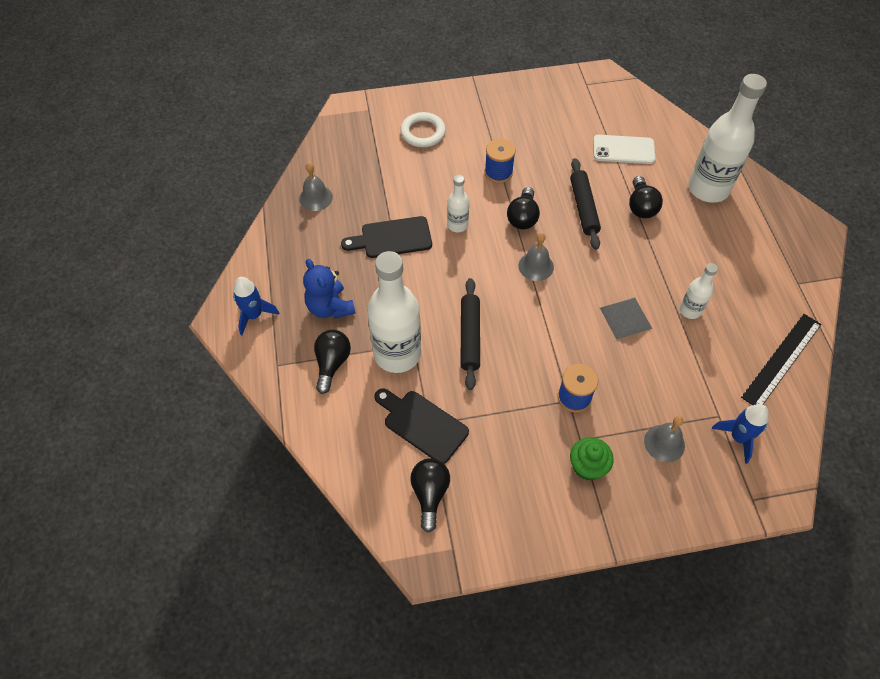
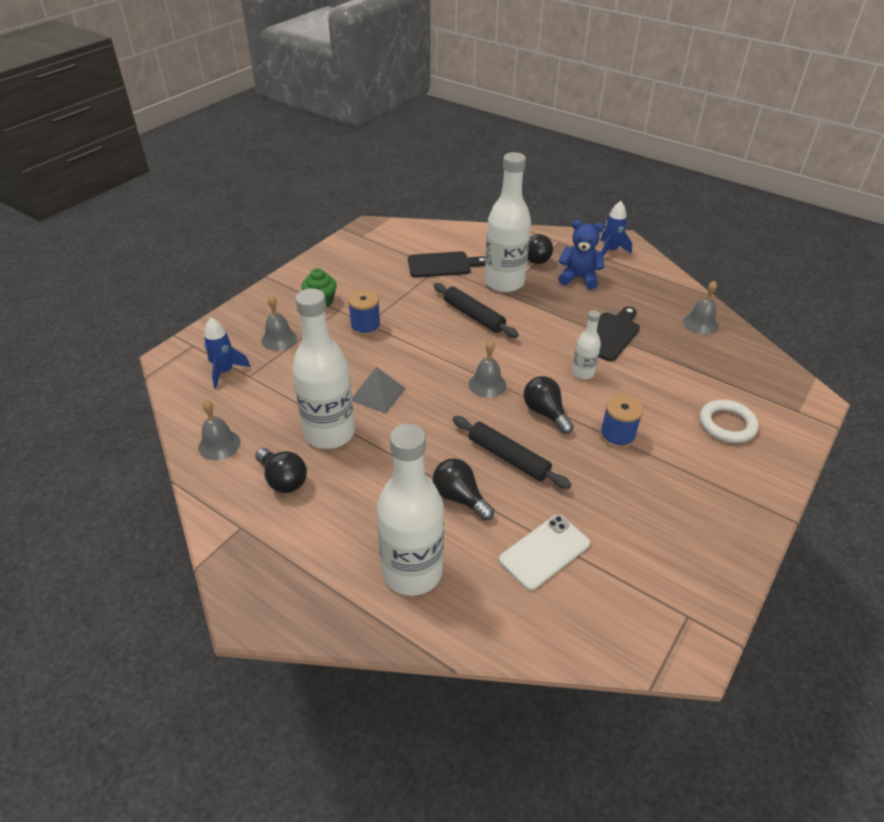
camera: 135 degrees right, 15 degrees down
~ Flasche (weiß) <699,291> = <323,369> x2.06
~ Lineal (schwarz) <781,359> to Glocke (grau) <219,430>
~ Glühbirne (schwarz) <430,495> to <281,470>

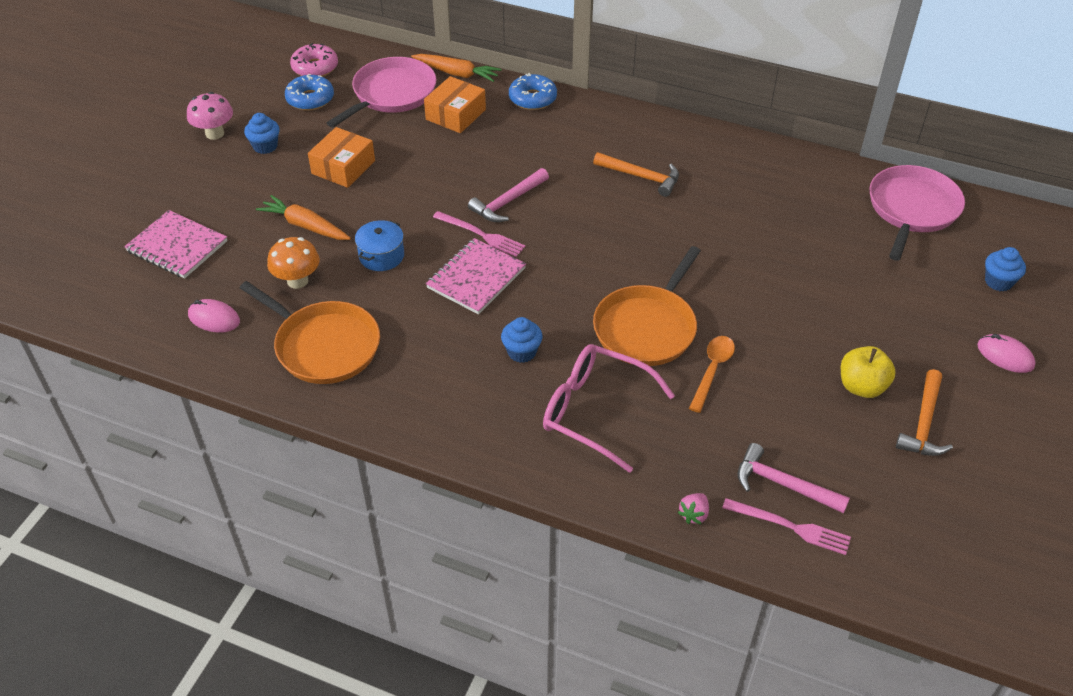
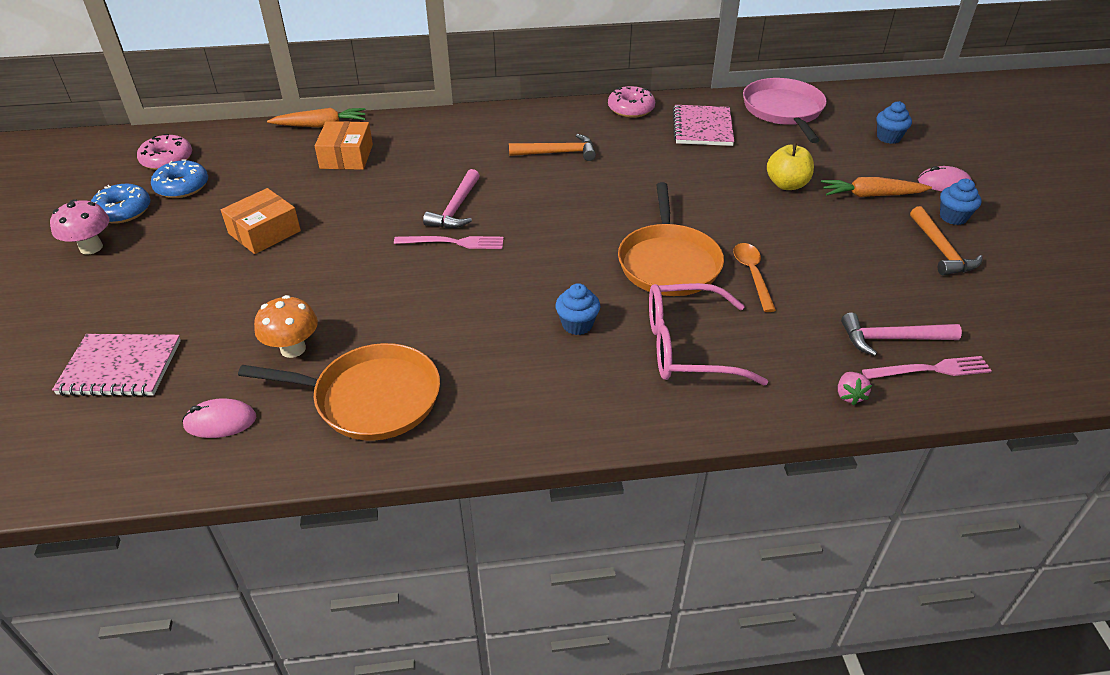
camera: 30 degrees left, 5 degrees down
- Pfanne (rosa) <382,92>
~ Donut (blau) <533,91> to <121,204>
~ Muffin (blau) <262,133> to <961,202>
~ Schachtel (orange) <341,157> = <261,221> 45 degrees clockwise
~ Karotte (orange) <303,217> to <876,187>
- Kochtopf (blau) <379,245>
~ Notizbuch (rosa) <476,276> to <703,125>
~ Apfel (gelb) <868,372> to <790,166>
+ Donut (rosa) <631,102>

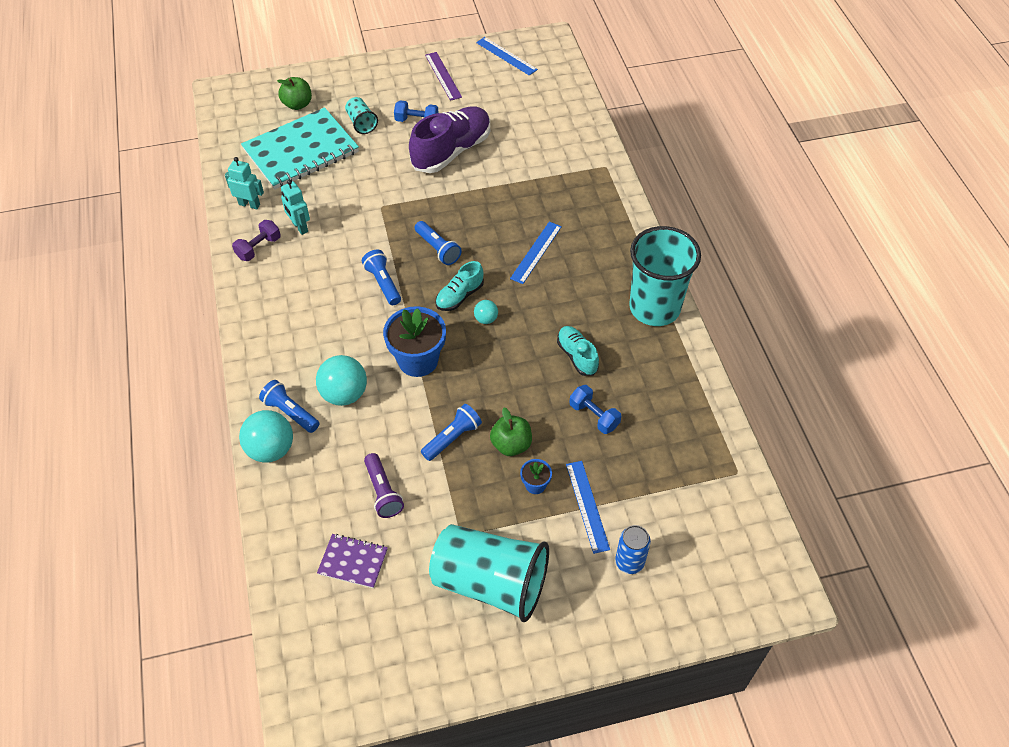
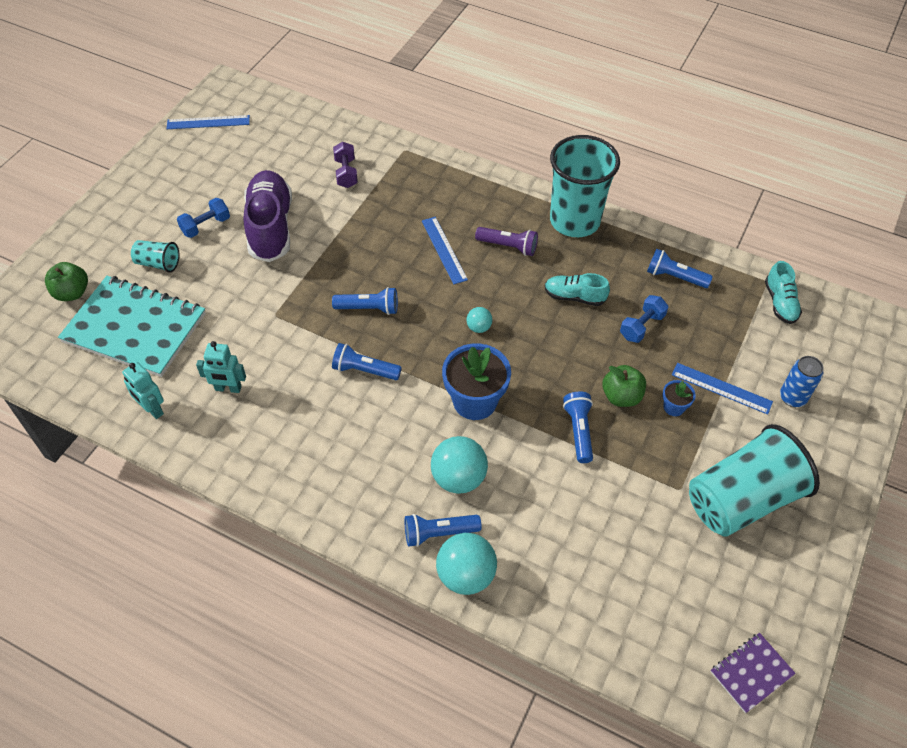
camera: 50 degrees left, 0 degrees up
- Lineal (lila) <443,76>
~ Notizbuch (türkis) <300,148> = <132,326> 75 degrees counterclockwise
~ Roboter (türkis) <244,183> = <143,390> 105 degrees counterclockwise
~ Hantel (lila) <256,240> to <345,165>
~ Schuh (türkis) <460,286> to <783,292>
~ Hantel (blau) <595,409> = <644,319> 45 degrees counterclockwise
~ Taschenlampe (lila) <384,485> to <506,241>
~ Notizbuch (lila) <352,561> to <753,673>
+ Taschenlampe (blau) <680,268>

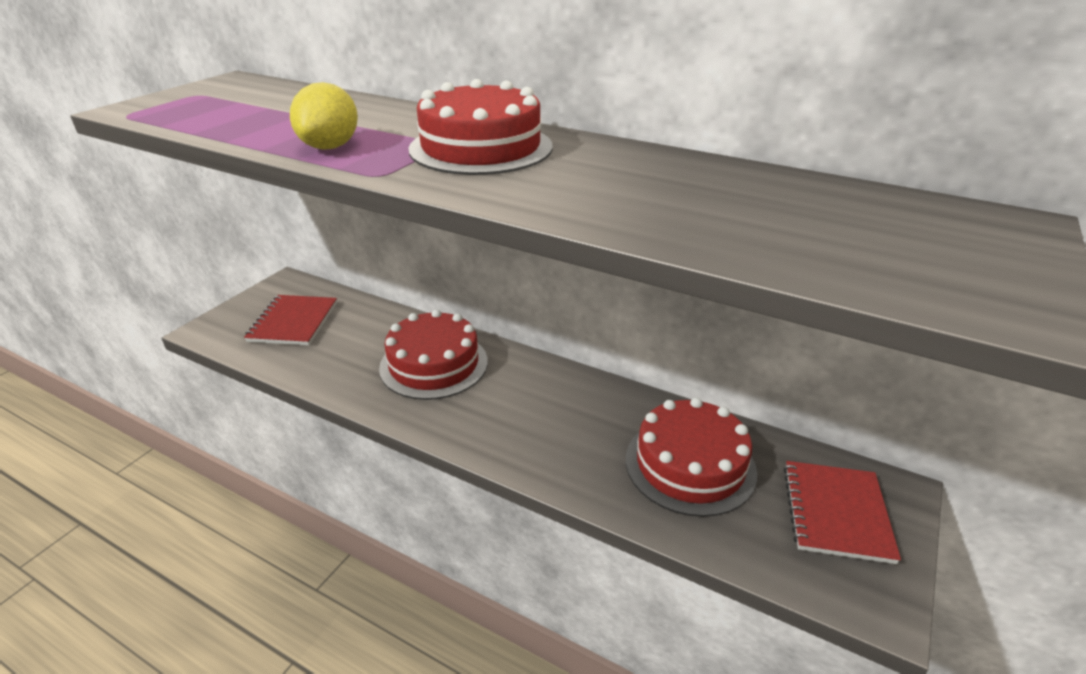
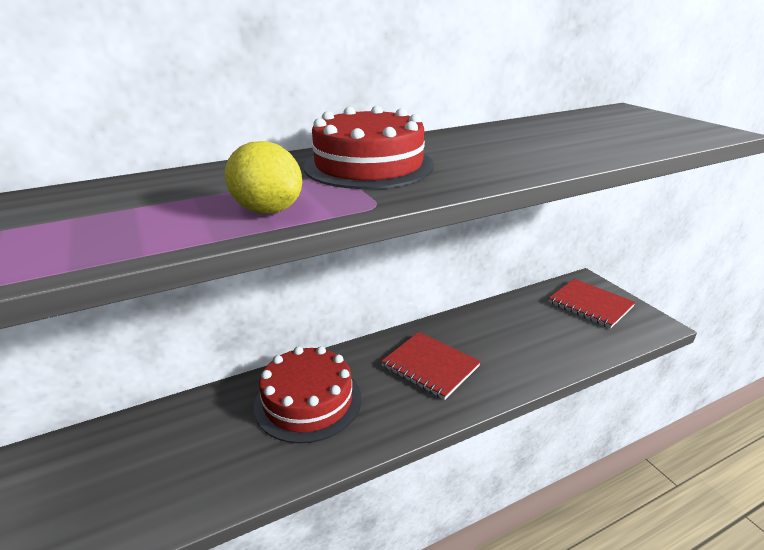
camera: 55 degrees left, 5 degrees down
~ Notizbuch (rot) <290,320> to <431,366>
- Kuchen (rot) <691,457>

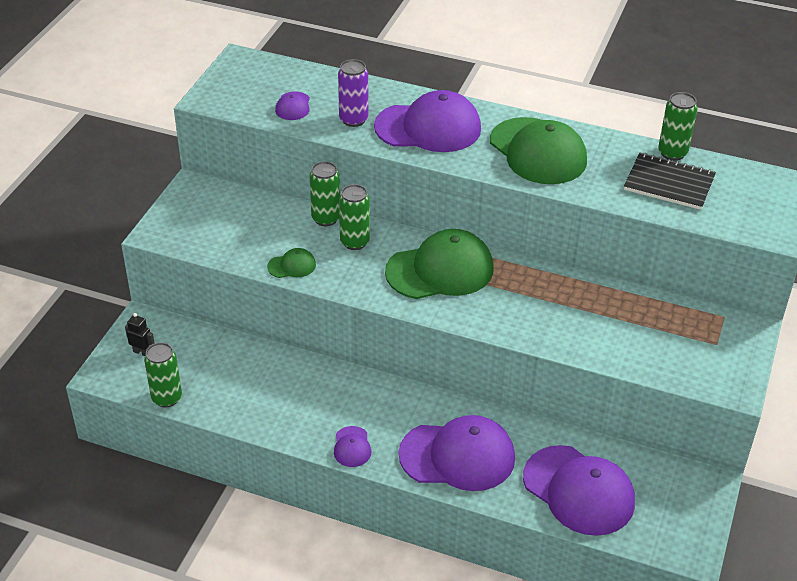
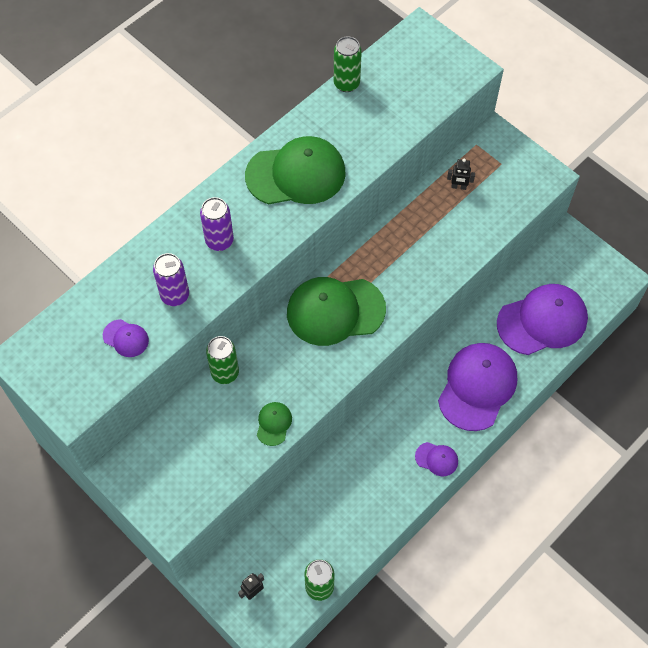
camera: 65 degrees left, 20 degrees up
~ Kappe (lila) <427,121> to Dose (lila) <217,224>
- Notizbuch (schwarz) <670,181>
- Dose (grün) <354,217>
~ Kappe (grün) <439,264> = <336,311> 105 degrees counterclockwise
+ Roboter (schwarz) <461,174>

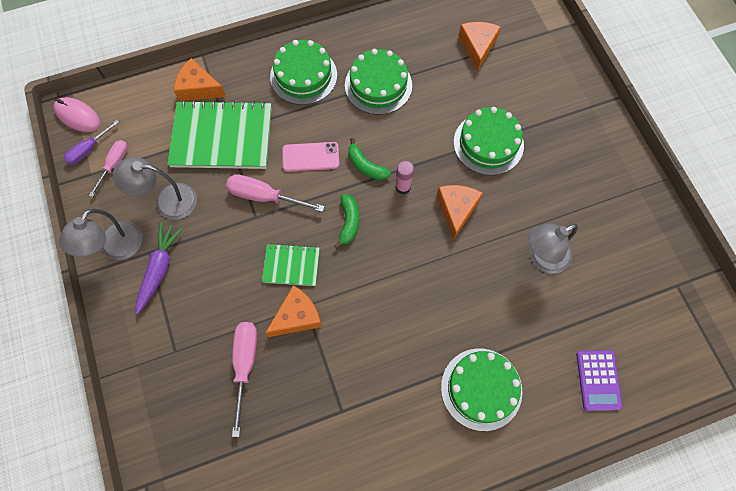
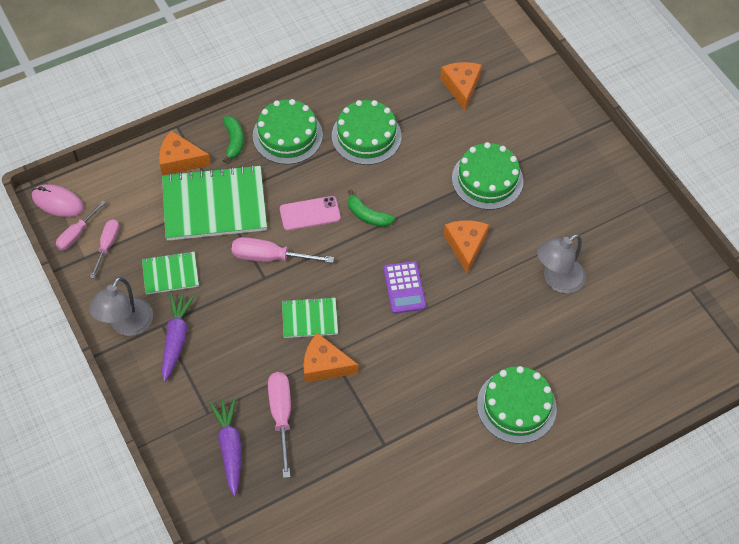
camera: 10 degrees left, 10 degrees down
~ Schraubenzieher (lila) <91,142> to Schraubenzieher (rosa) <81,225>
~ Lampe (grau) <155,188> to Notizbuch (grün) <170,273>
- Klebestift (rosa) <404,177>
~ Banane (grün) <346,221> to <233,139>
~ Käse (orange) <293,311> = <331,358> 120 degrees counterclockwise
~ Taschenrechner (lila) <599,380> to <404,287>
+ Karotte (lila) <225,447>

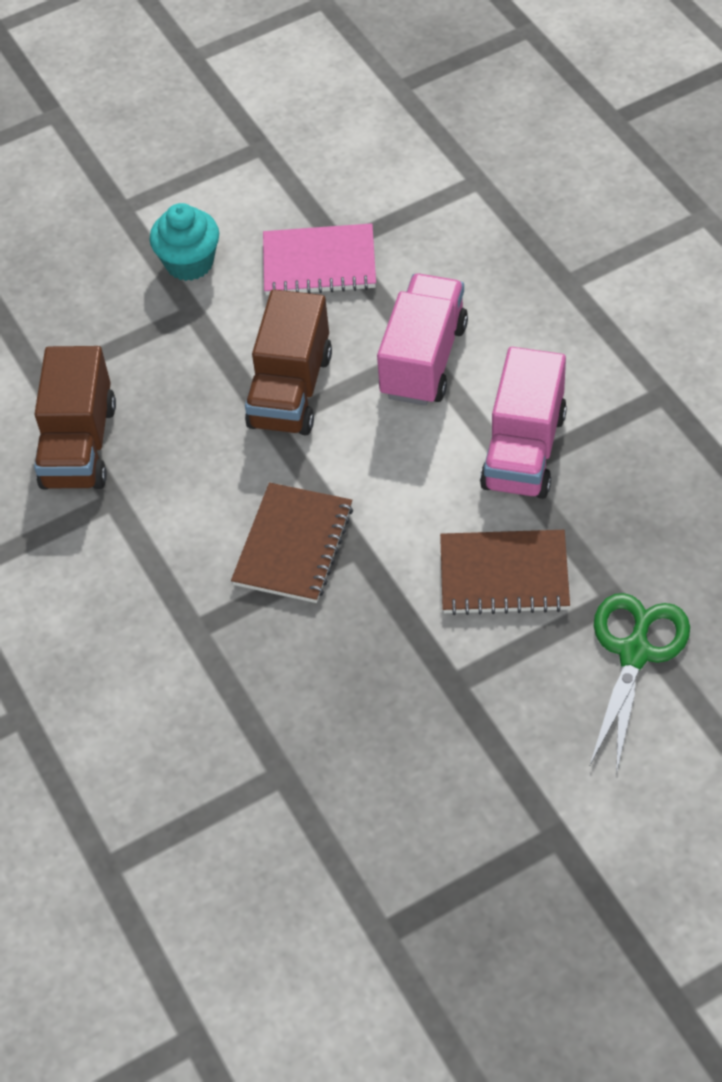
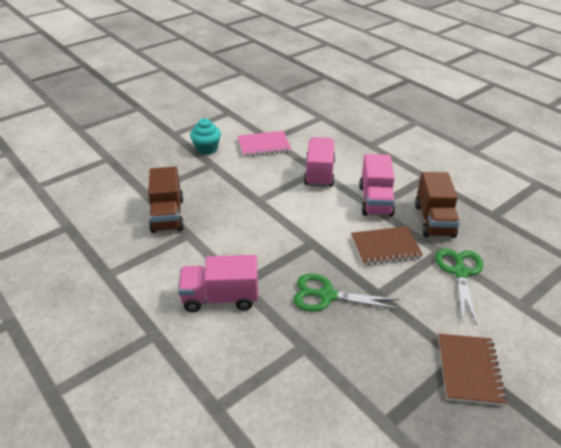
camera: 15 degrees left, 15 degrees down
~ Lastwagen (braun) <288,362> to <437,205>
~ Notizbuch (braun) <292,543> to <472,370>
+ Lastwagen (rosa) <218,283>
+ Schere (grün) <346,293>

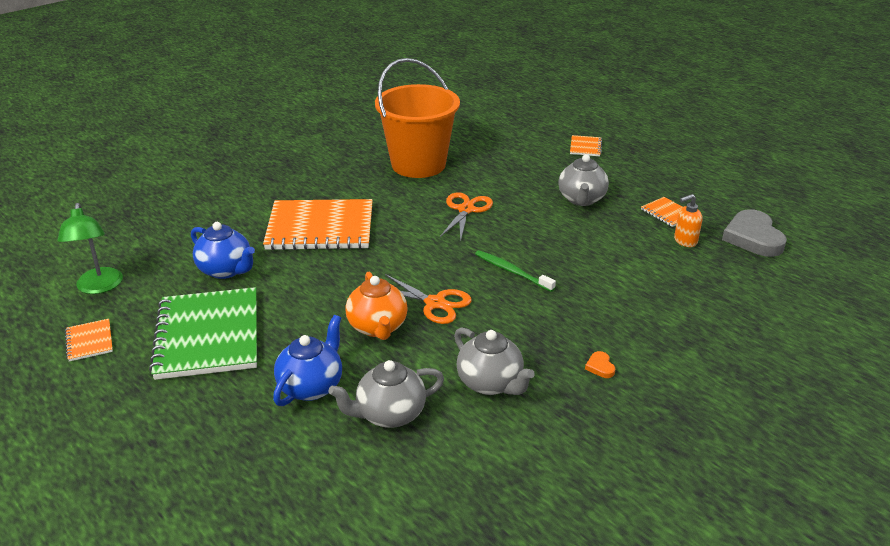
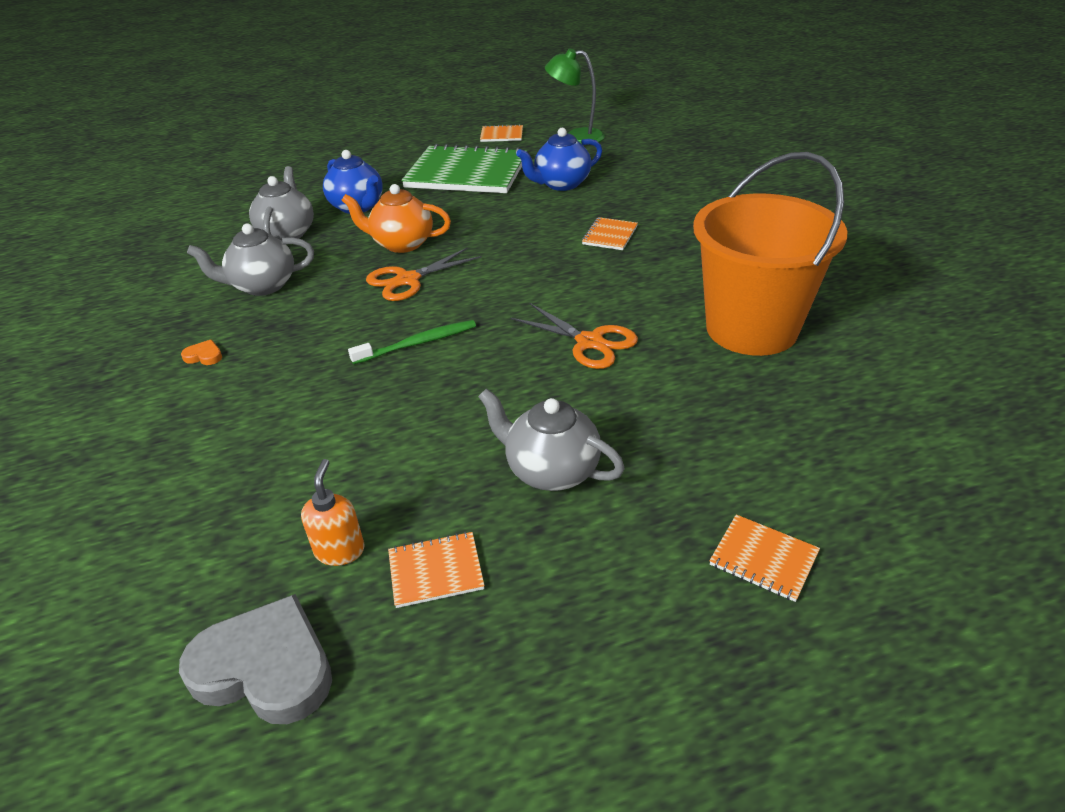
camera: 115 degrees right, 5 degrees up
~ Notizbuch (orange) <318,224> = <610,233> x0.43

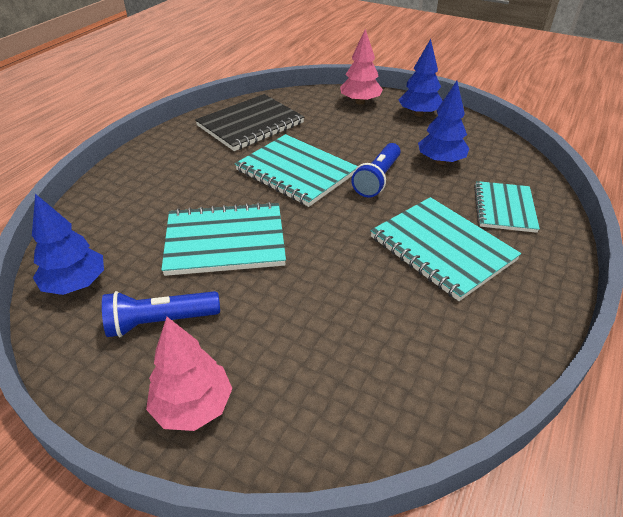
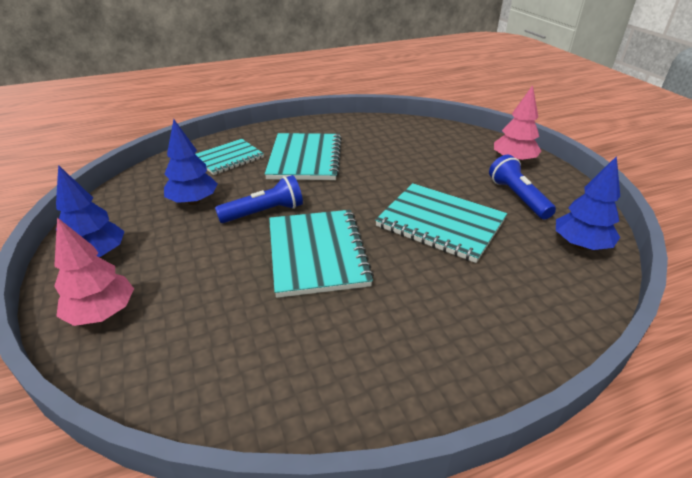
camera: 140 degrees left, 5 degrees down
- Notizbuch (schwarz) <249,122>
~ Taschenlampe (blau) <161,314> = <522,187> 135 degrees counterclockwise

